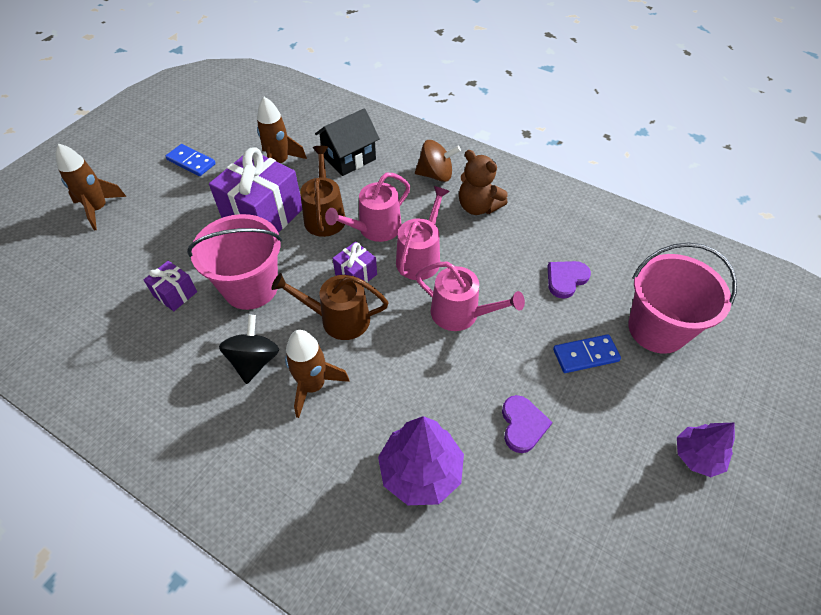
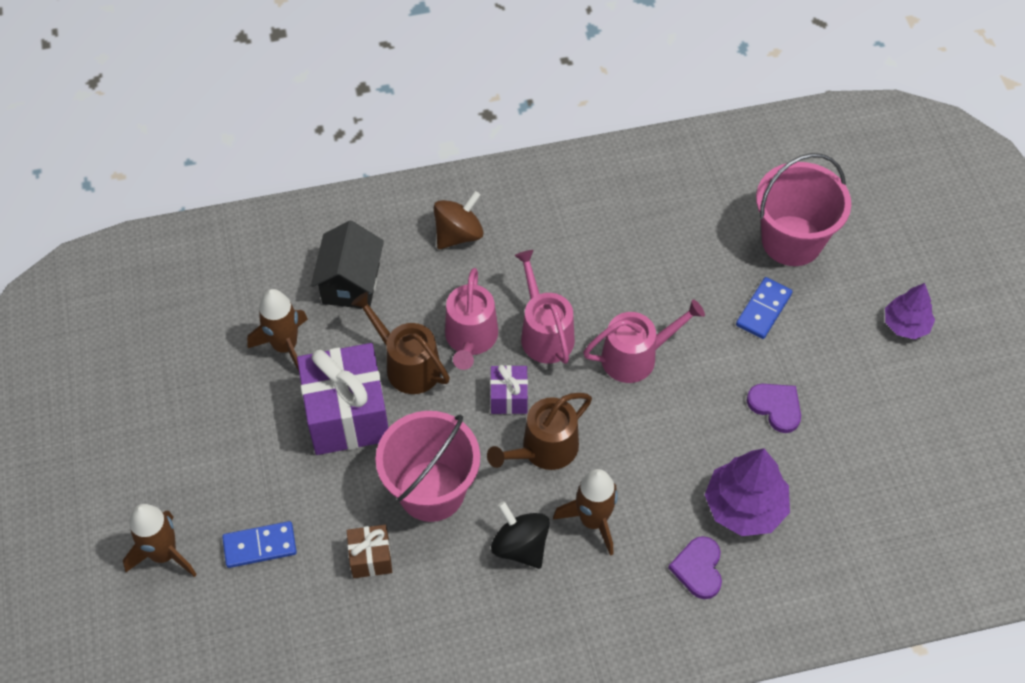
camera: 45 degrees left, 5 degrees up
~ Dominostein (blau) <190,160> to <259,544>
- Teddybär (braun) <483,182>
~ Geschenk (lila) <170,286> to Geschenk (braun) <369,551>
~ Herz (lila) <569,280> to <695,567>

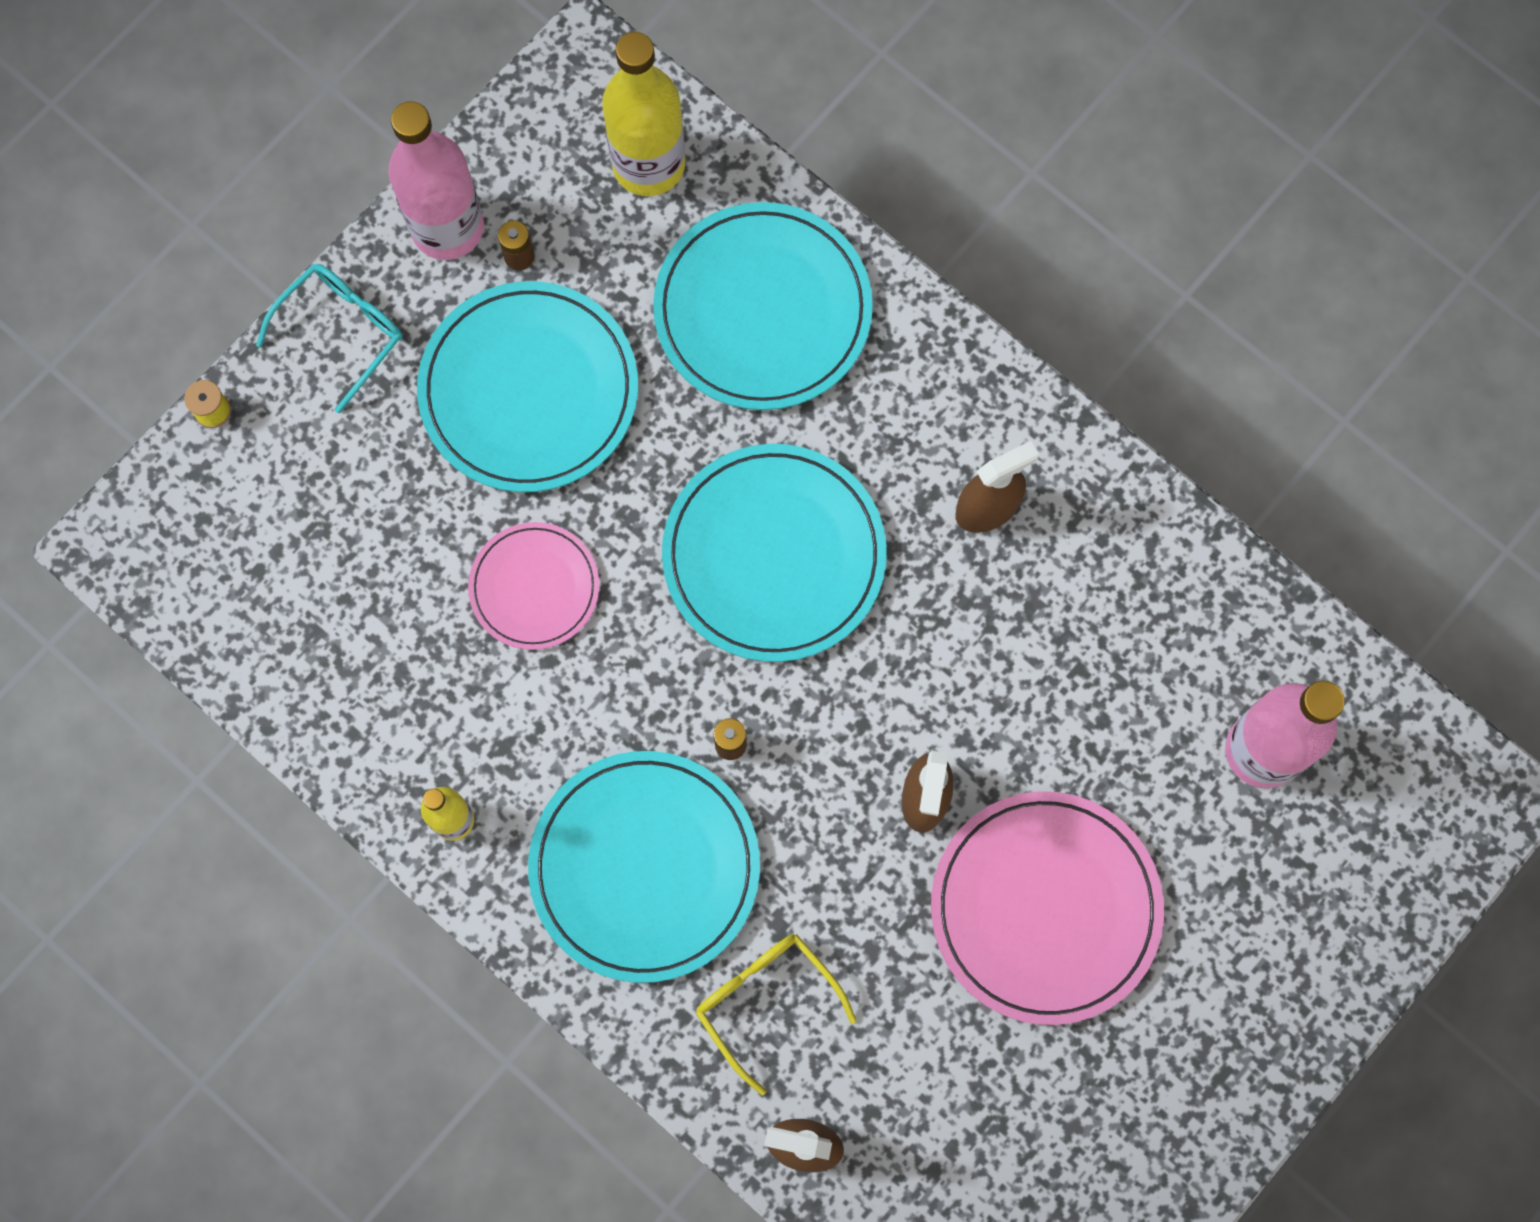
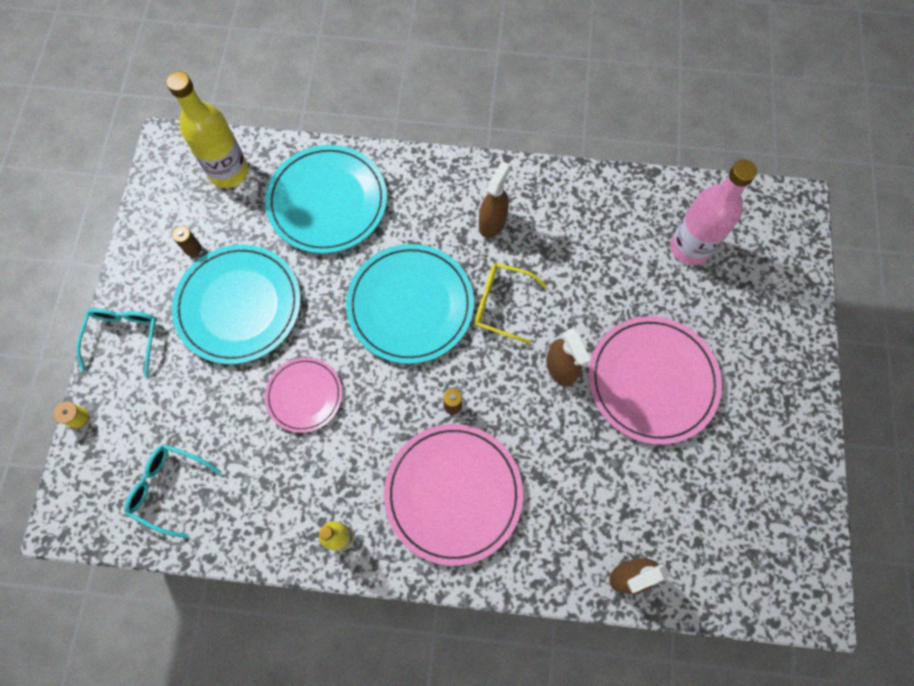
camera: 35 degrees left, 5 degrees down
- Flasche (rosa) <436,180>
~ Teller (türkis) <644,867> to Teller (rosa) <453,494>
~ Brille (gelb) <776,1015> to <511,303>
+ Brille (türkis) <173,491>

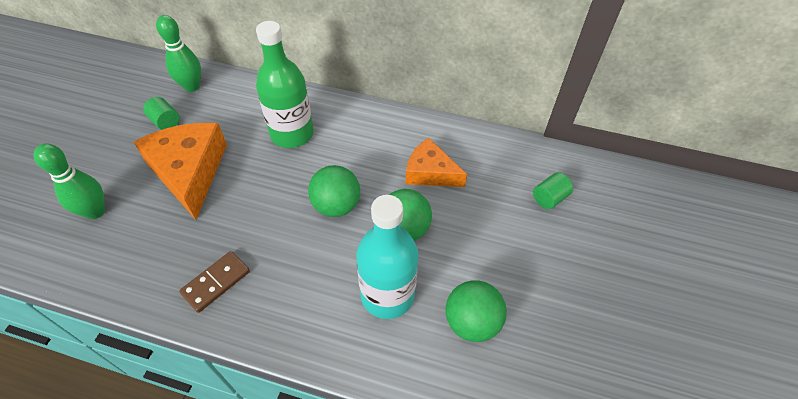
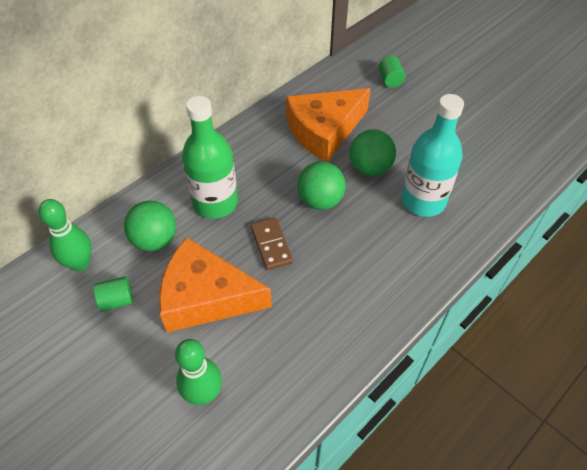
camera: 60 degrees left, 0 degrees up
~ Käse (orange) <436,162> = <328,125> x1.61
~ Dominostein (braun) <214,282> to <272,243>
~ Ball (grün) <476,311> to <150,226>

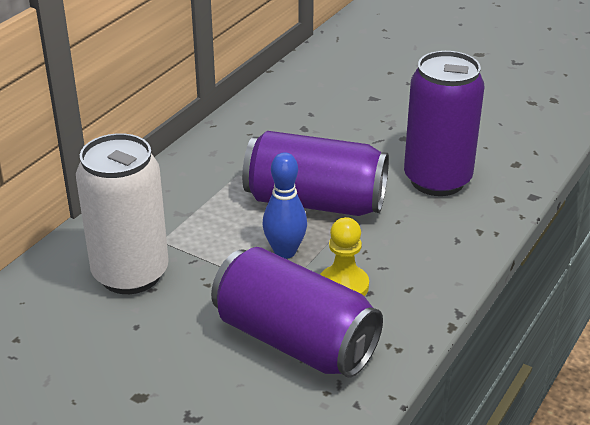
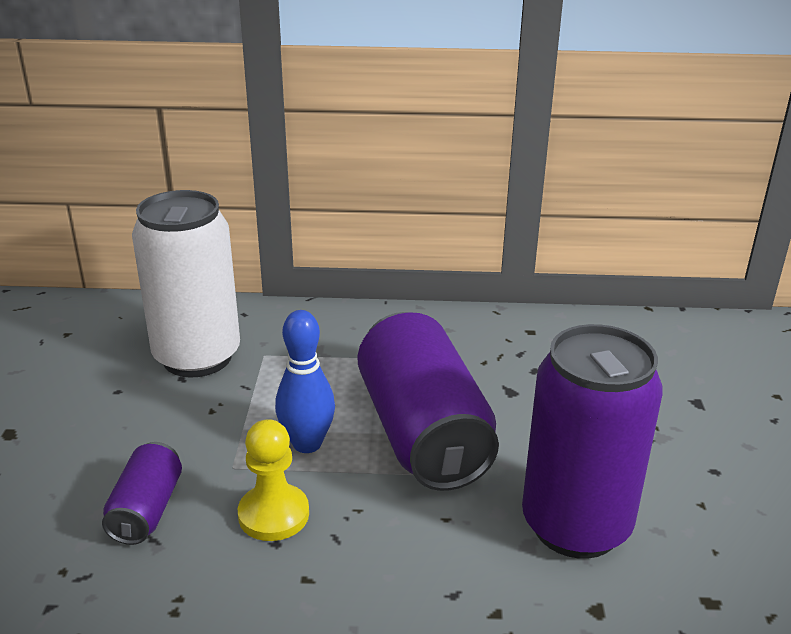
camera: 60 degrees right, 5 degrees down
~ Dose (lila) <297,312> = <142,493> x0.48

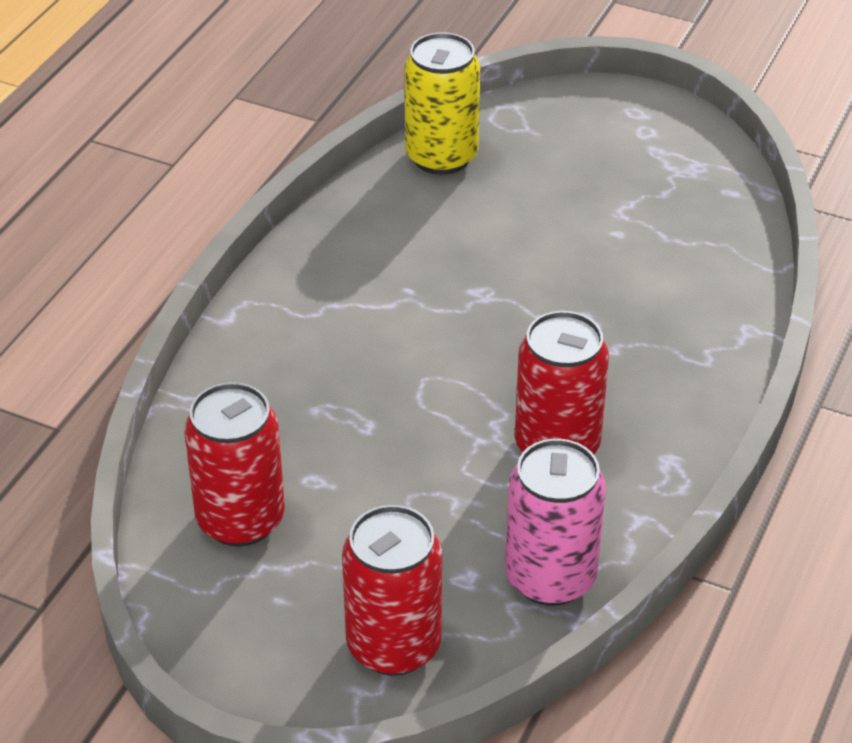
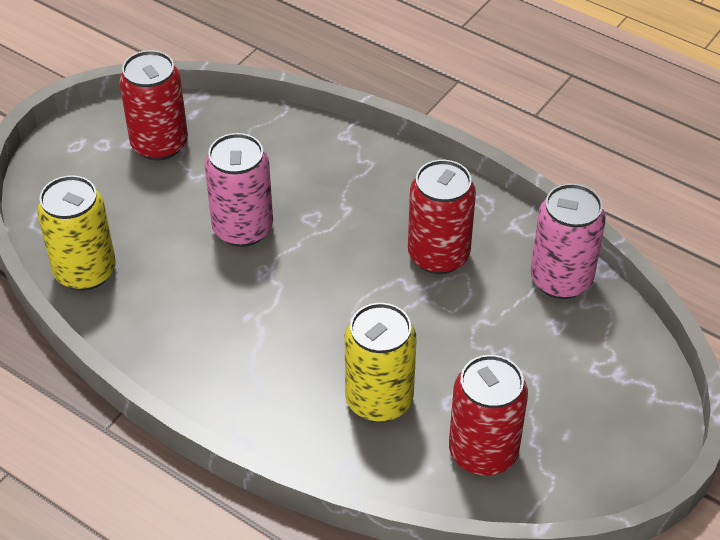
camera: 80 degrees left, 5 degrees up
~ Dose (rot) <392,590> to <153,105>
+ Dose (rosa) <238,190>
+ Dose (gelb) <381,362>

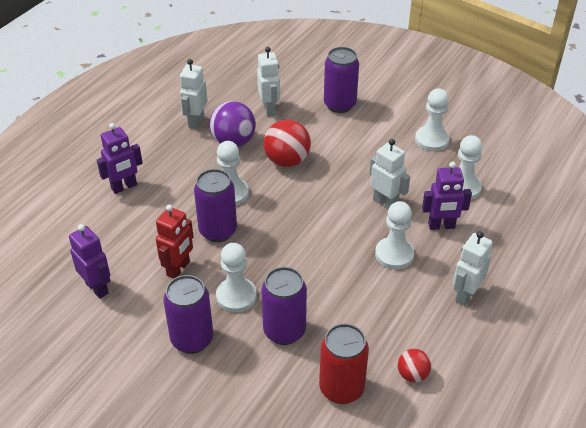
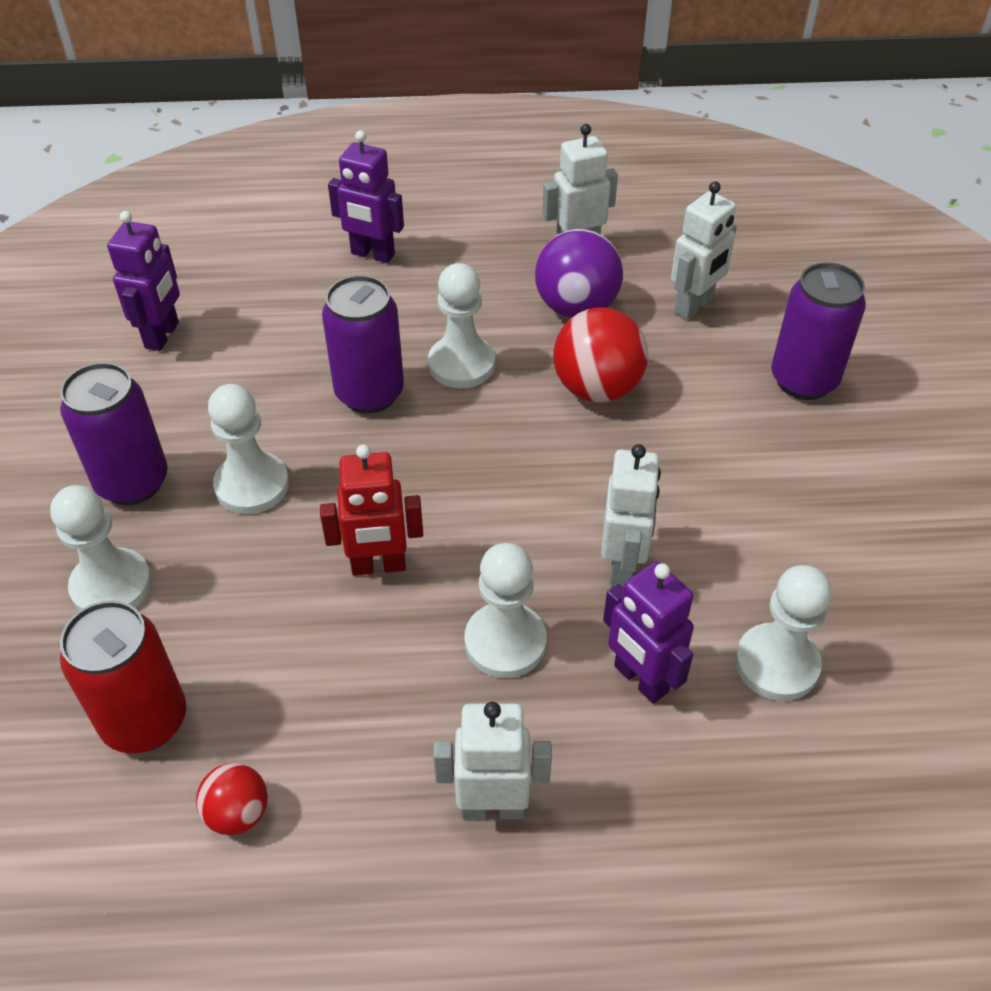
camera: 55 degrees right, 5 degrees up
~ Bauer (weiß) <432,119> to <101,548>
~ Roboter (rot) <174,241> to <371,510>
- Dose (lila) <284,306>

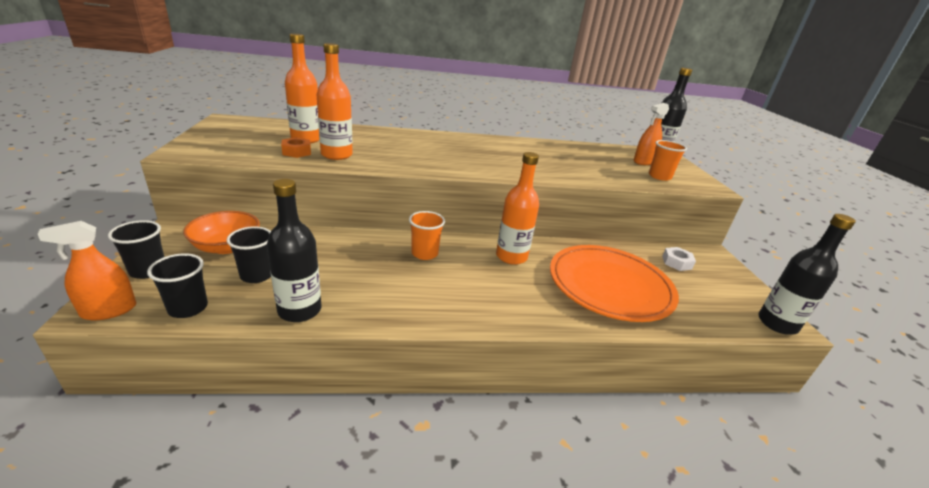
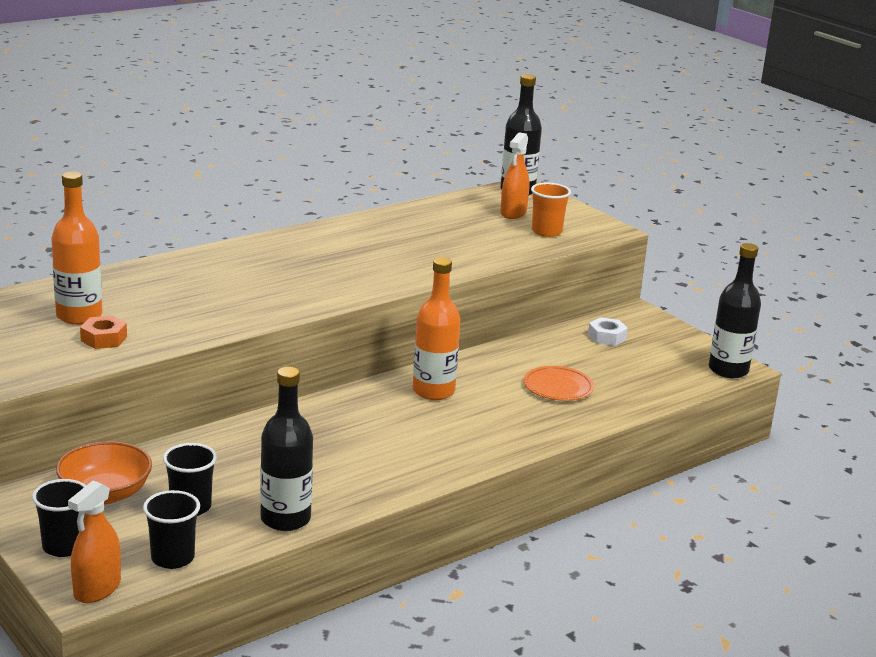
camera: 30 degrees left, 5 degrees down
- Flasche (orange) <335,101>
- Becher (orange) <427,235>
~ Teller (orange) <614,283> = <559,383> x0.46

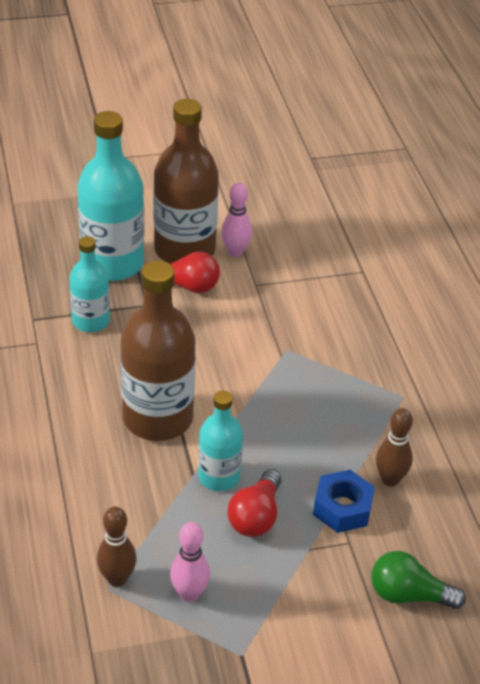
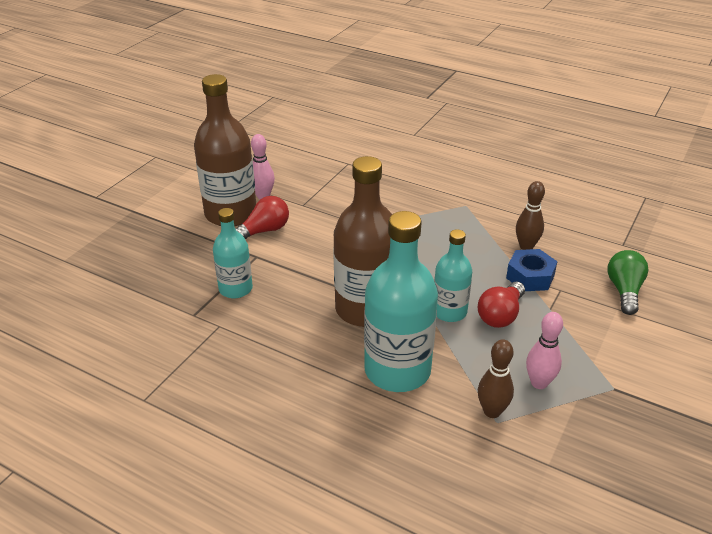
camera: 45 degrees left, 5 degrees down
~ Flasche (türkis) <110,196> to <401,301>
~ Glühbirne (rot) <254,503> = <501,305> 60 degrees clockwise
~ Glühbirne (grün) <418,580> = <627,282> 135 degrees clockwise

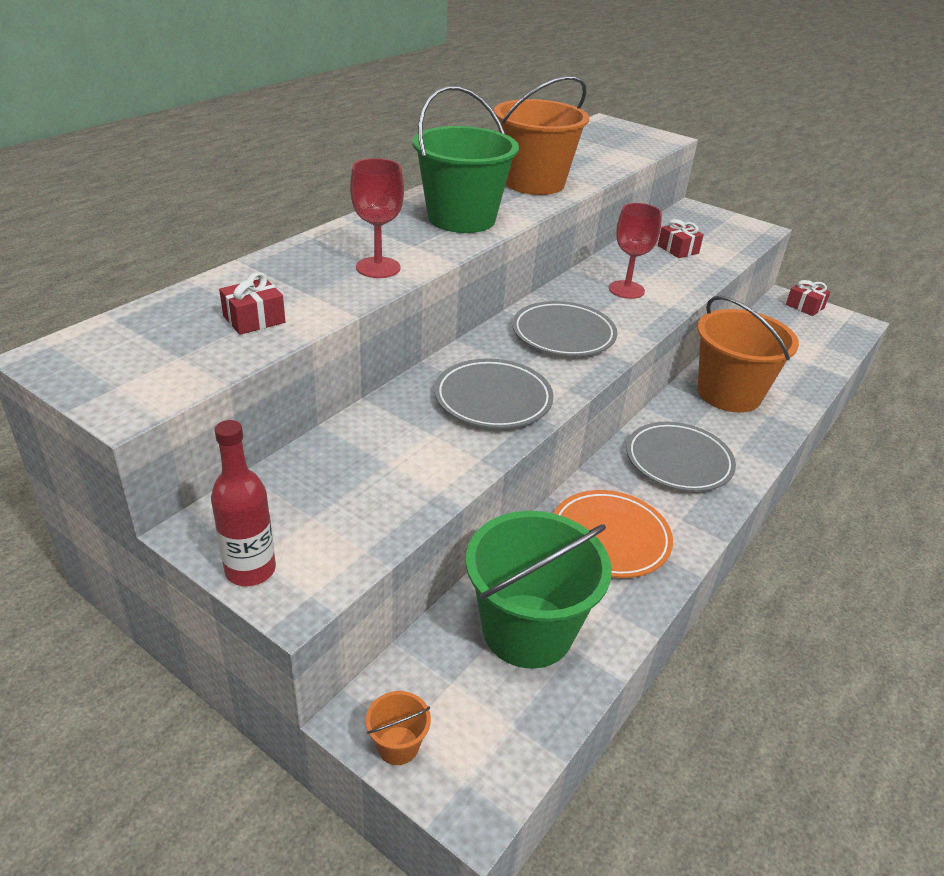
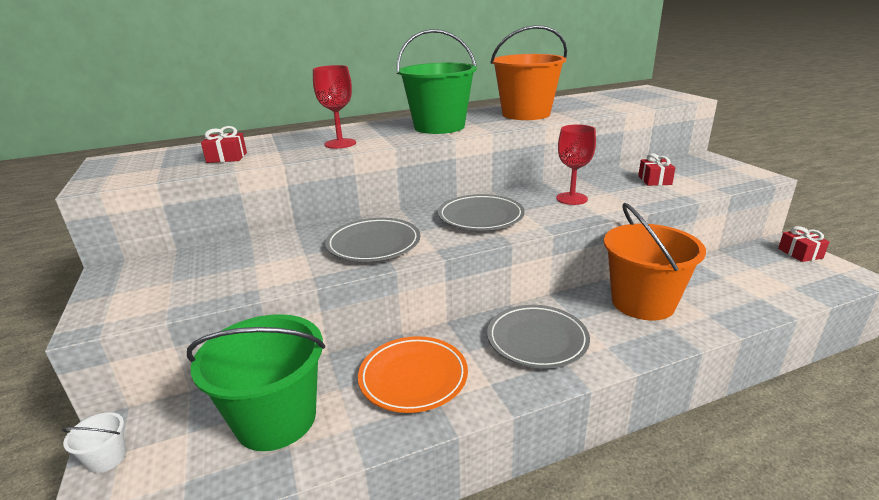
camera: 35 degrees right, 10 degrees down
- Flasche (rot) <243,503>
~ Eimer (orange) <398,728> to Eimer (weiß) <94,442>

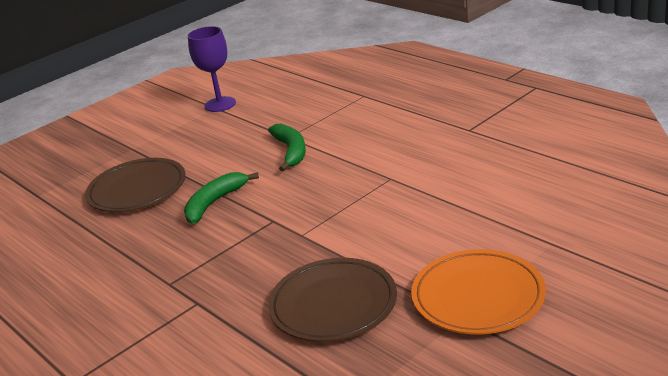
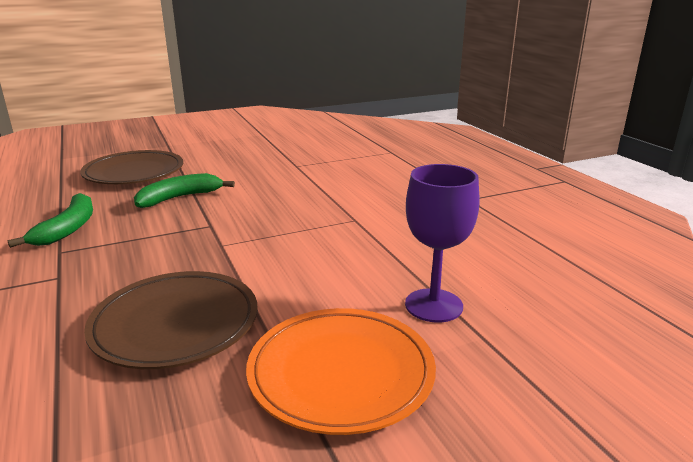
camera: 15 degrees right, 5 degrees down
~ Kelch (lila) <212,69> to <442,243>
~ Banane (grün) <287,147> to <50,220>

